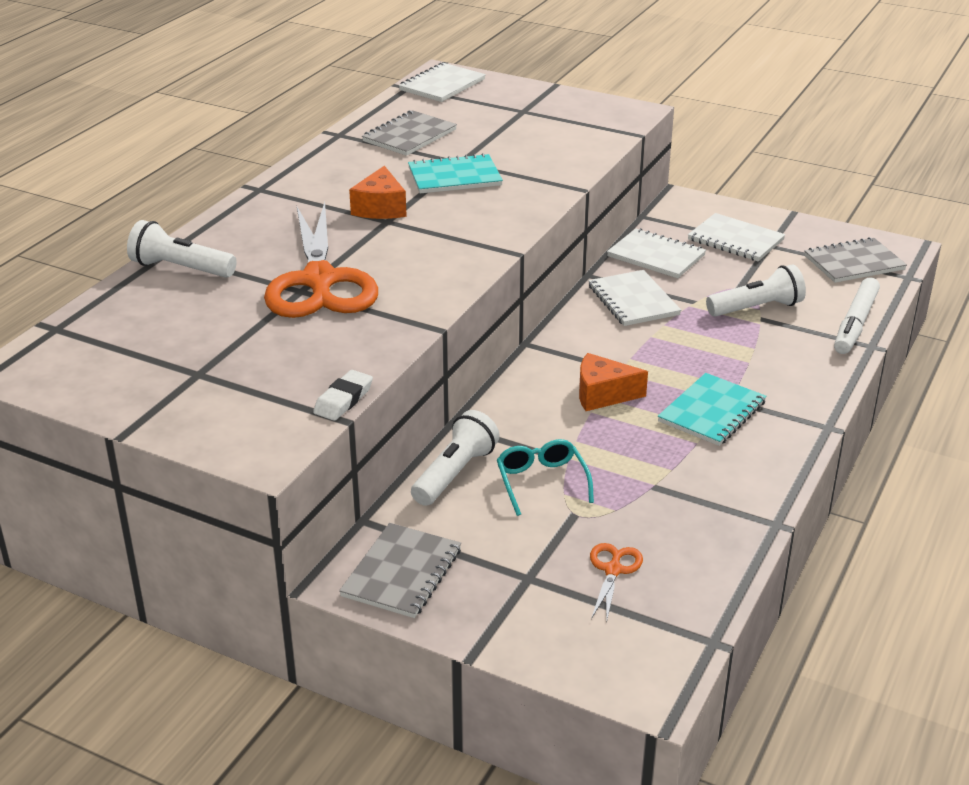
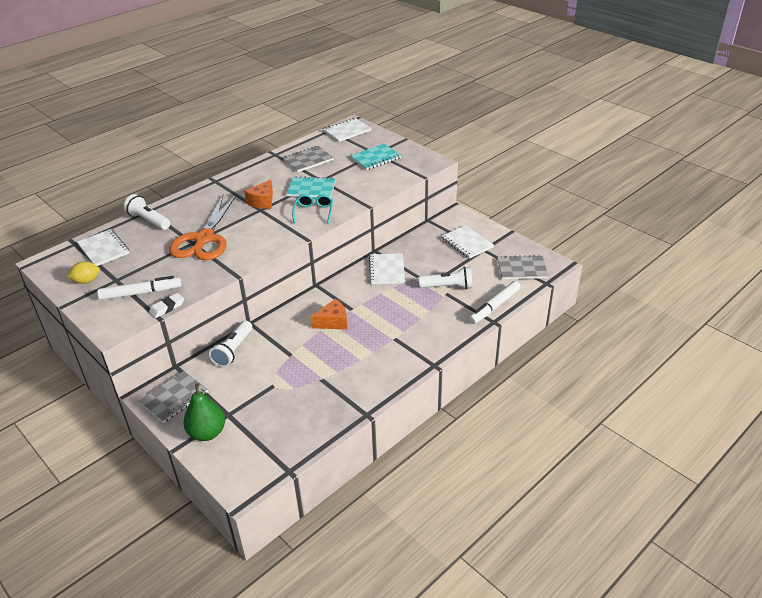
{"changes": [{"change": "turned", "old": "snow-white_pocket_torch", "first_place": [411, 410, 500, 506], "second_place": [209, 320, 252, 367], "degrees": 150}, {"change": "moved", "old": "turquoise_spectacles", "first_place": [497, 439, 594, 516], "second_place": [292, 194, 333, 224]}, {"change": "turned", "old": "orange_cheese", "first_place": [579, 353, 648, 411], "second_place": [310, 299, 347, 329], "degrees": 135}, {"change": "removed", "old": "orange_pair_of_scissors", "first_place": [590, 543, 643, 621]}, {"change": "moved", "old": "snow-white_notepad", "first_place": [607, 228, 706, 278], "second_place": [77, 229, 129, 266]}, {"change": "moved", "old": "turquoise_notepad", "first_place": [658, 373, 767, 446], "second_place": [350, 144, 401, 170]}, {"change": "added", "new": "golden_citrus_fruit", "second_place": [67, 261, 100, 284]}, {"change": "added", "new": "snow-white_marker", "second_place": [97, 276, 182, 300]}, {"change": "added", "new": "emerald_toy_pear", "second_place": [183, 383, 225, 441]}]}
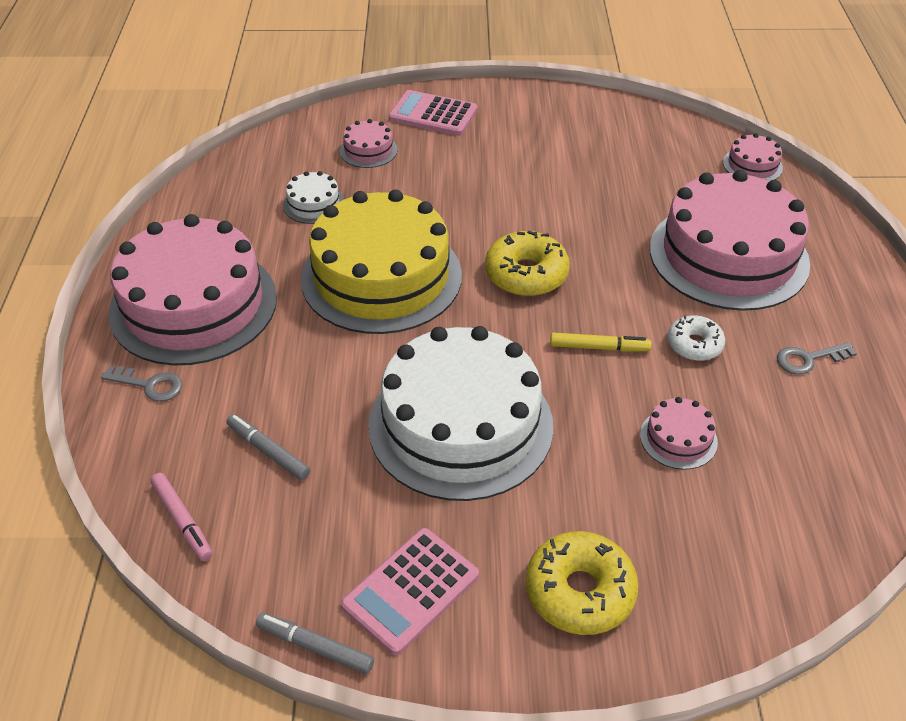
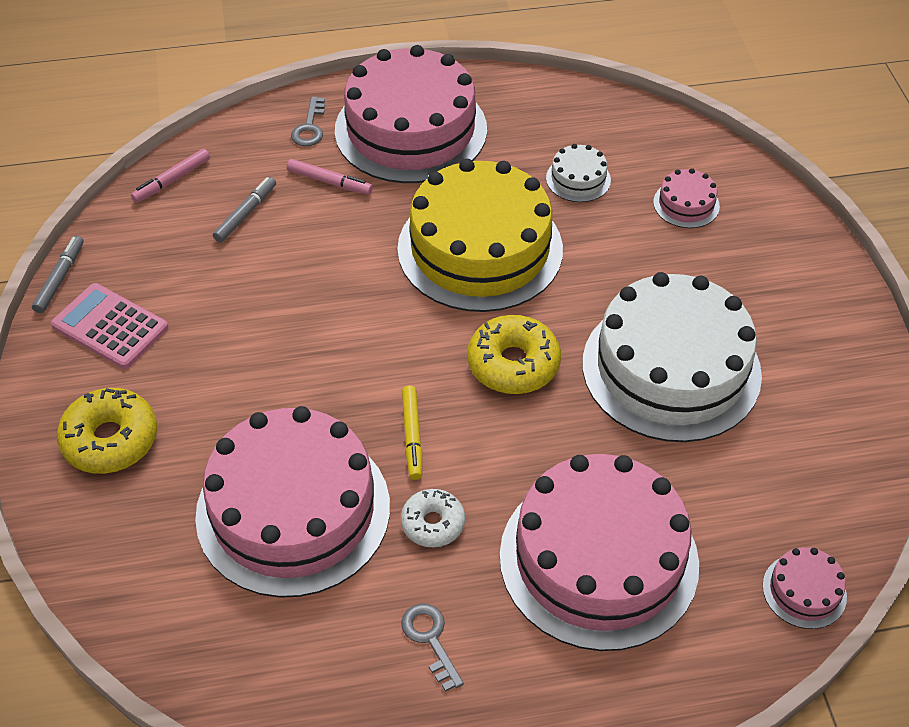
{"changes": [{"change": "moved", "old": "snow-white_gateau", "first_place": [368, 326, 553, 501], "second_place": [582, 272, 762, 442]}, {"change": "removed", "old": "rosy_calculator", "first_place": [389, 90, 478, 136]}, {"change": "resized", "old": "rosy_gateau", "first_place": [640, 397, 718, 470], "second_place": [195, 406, 390, 598], "factor": 2.43}, {"change": "added", "new": "rosy_marker", "second_place": [287, 159, 373, 195]}]}
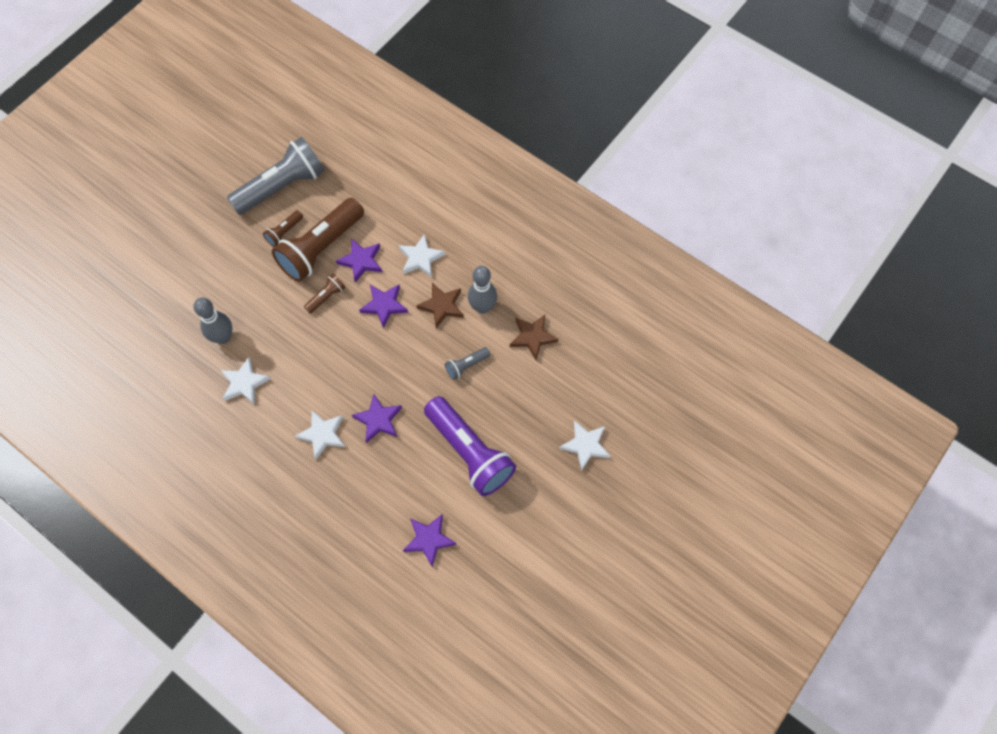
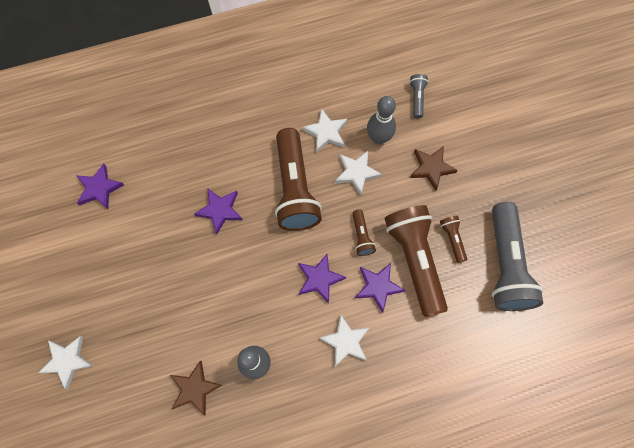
{"changes": [{"change": "moved", "old": "snow-white_five-pointed_star", "first_place": [295, 410, 345, 459], "second_place": [335, 151, 382, 195]}, {"change": "moved", "old": "brown_five-pointed_star", "first_place": [416, 283, 464, 328], "second_place": [410, 146, 458, 191]}, {"change": "removed", "old": "purple_pocket_torch", "first_place": [424, 396, 516, 496]}, {"change": "moved", "old": "gray_pocket_torch", "first_place": [445, 347, 490, 380], "second_place": [409, 74, 428, 118]}, {"change": "added", "new": "brown_pocket_torch", "second_place": [275, 128, 322, 231]}]}
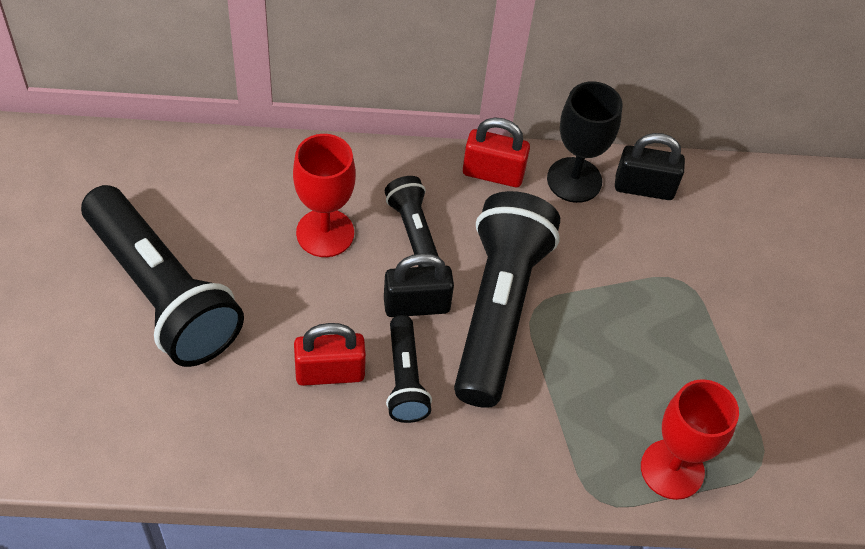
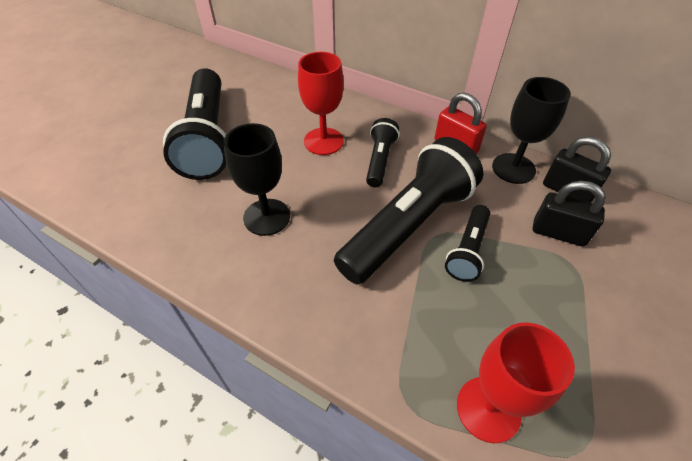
{"changes": [{"change": "replaced", "old": "scarlet_small_lock", "new": "ebony_goblet", "first_place": [294, 323, 366, 386], "second_place": [224, 123, 290, 236]}, {"change": "moved", "old": "ebony_small_lock", "first_place": [384, 253, 454, 317], "second_place": [533, 181, 606, 247]}, {"change": "moved", "old": "ebony_pocket_torch", "first_place": [386, 315, 432, 423], "second_place": [445, 205, 490, 282]}]}
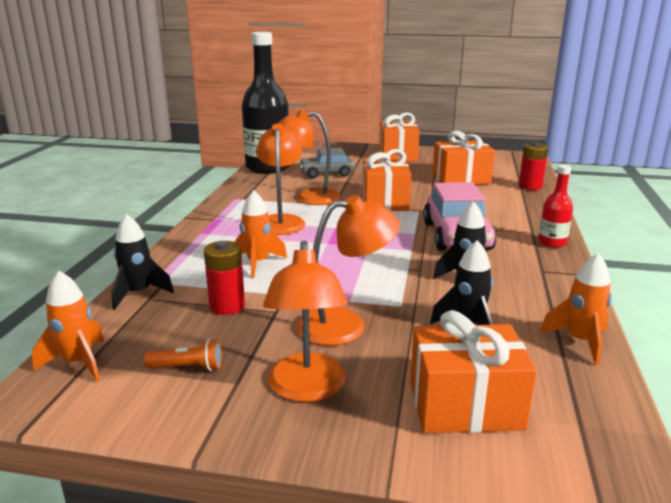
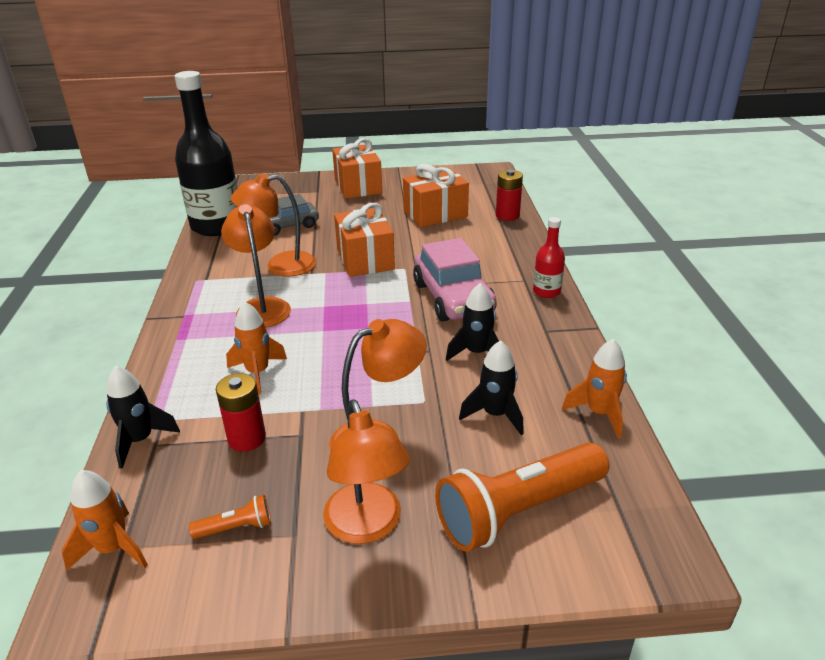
{"changes": [{"change": "replaced", "old": "orange_present", "new": "orange_pocket_torch", "first_place": [410, 310, 537, 433], "second_place": [435, 442, 609, 552]}]}
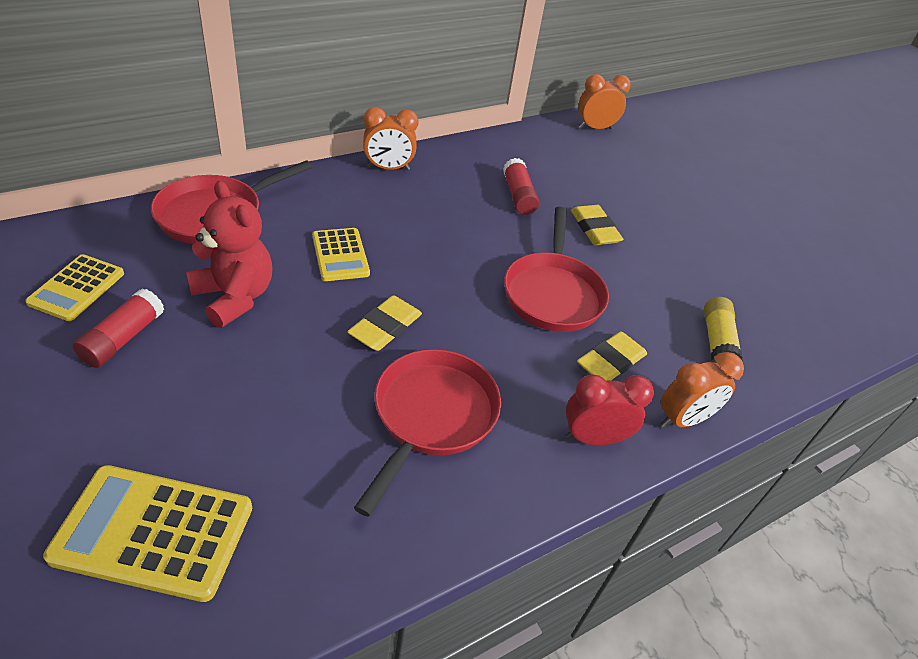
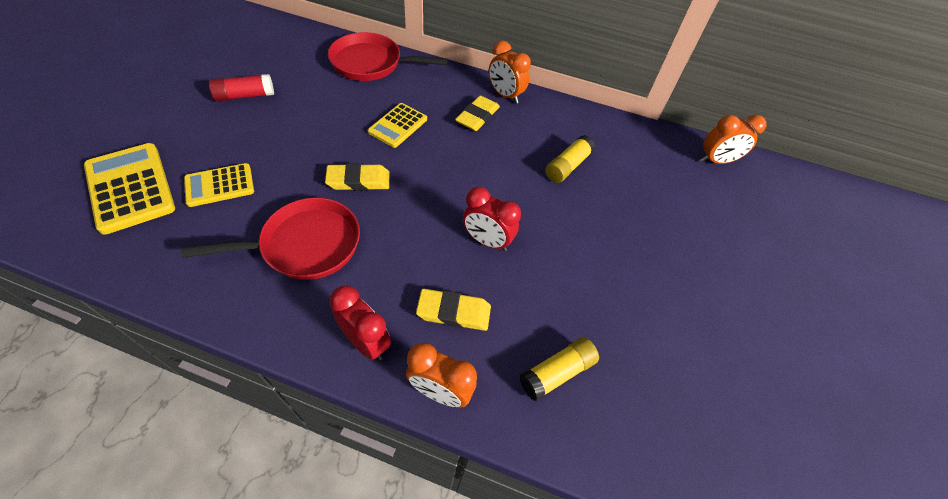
{"changes": [{"change": "moved", "old": "golden_calculator", "first_place": [25, 254, 124, 321], "second_place": [184, 163, 254, 207]}, {"change": "removed", "old": "scarlet_teddy_bear", "first_place": [186, 181, 272, 328]}, {"change": "recoloured", "old": "scarlet_glue_stick", "new": "golden_glue_stick", "first_place": [503, 158, 540, 215], "second_place": [545, 135, 595, 183]}, {"change": "replaced", "old": "scarlet_frying_pan", "new": "scarlet_bedside_clock", "first_place": [504, 207, 609, 332], "second_place": [463, 187, 521, 251]}, {"change": "moved", "old": "golden_eraser", "first_place": [571, 205, 624, 245], "second_place": [455, 95, 500, 131]}, {"change": "turned", "old": "orange_bedside_clock", "first_place": [578, 74, 631, 129], "second_place": [700, 115, 766, 164], "degrees": 135}]}
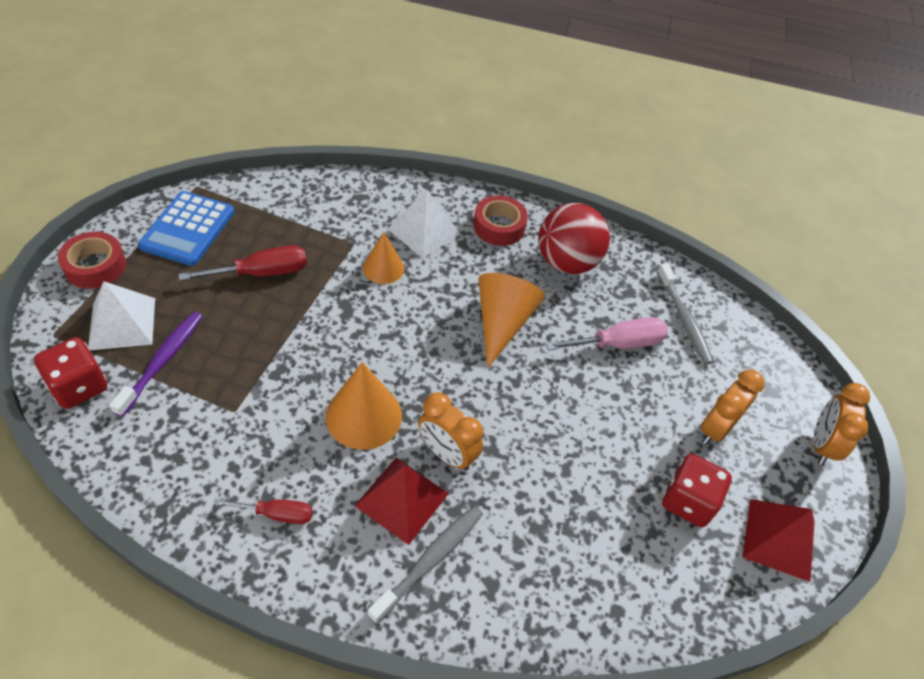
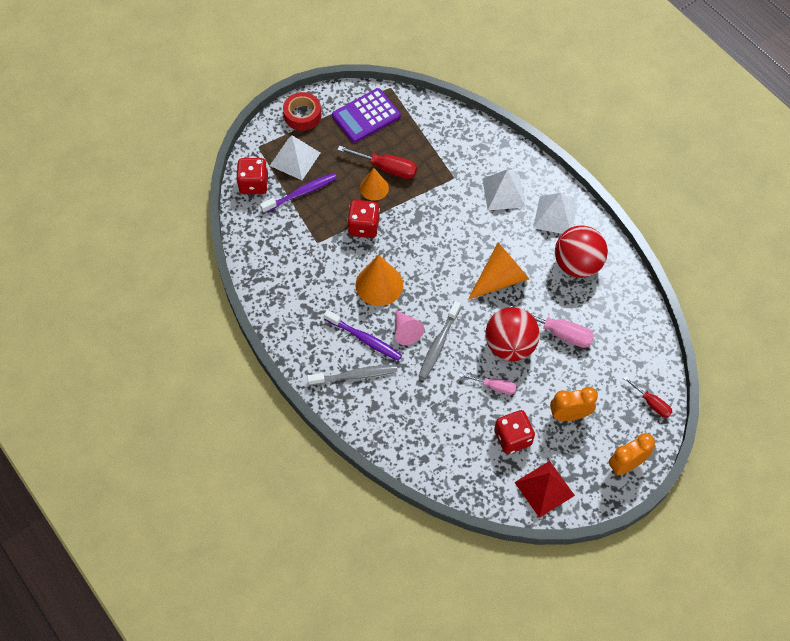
{"changes": [{"change": "recoloured", "old": "royal_blue_calculator", "new": "purple_calculator", "first_place": [138, 191, 234, 266], "second_place": [332, 88, 401, 143]}, {"change": "moved", "old": "scarlet_screwdriver", "first_place": [214, 499, 313, 524], "second_place": [623, 376, 672, 418]}, {"change": "replaced", "old": "scarlet_pyramid_shape", "new": "purple_dental_brush", "first_place": [354, 458, 449, 545], "second_place": [324, 310, 402, 361]}, {"change": "moved", "old": "orange_cone", "first_place": [363, 232, 404, 284], "second_place": [360, 168, 389, 201]}, {"change": "replaced", "old": "orange_bedside_clock", "new": "rosy_cone", "first_place": [418, 392, 483, 471], "second_place": [395, 310, 424, 345]}, {"change": "replaced", "old": "scarlet_sticky_tape", "new": "snow-white_pyramid_shape", "first_place": [473, 195, 528, 246], "second_place": [533, 193, 578, 234]}, {"change": "moved", "old": "gray_dental_brush", "first_place": [657, 263, 714, 365], "second_place": [419, 301, 461, 379]}, {"change": "added", "new": "scarlet_game_die", "second_place": [347, 200, 380, 238]}, {"change": "added", "new": "rosy_screwdriver", "second_place": [459, 373, 516, 395]}, {"change": "added", "new": "scarlet_sphere", "second_place": [485, 307, 540, 361]}]}
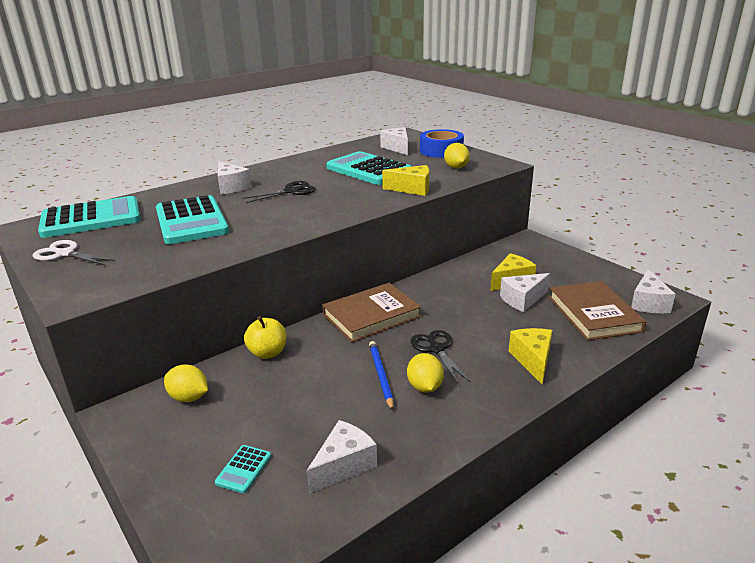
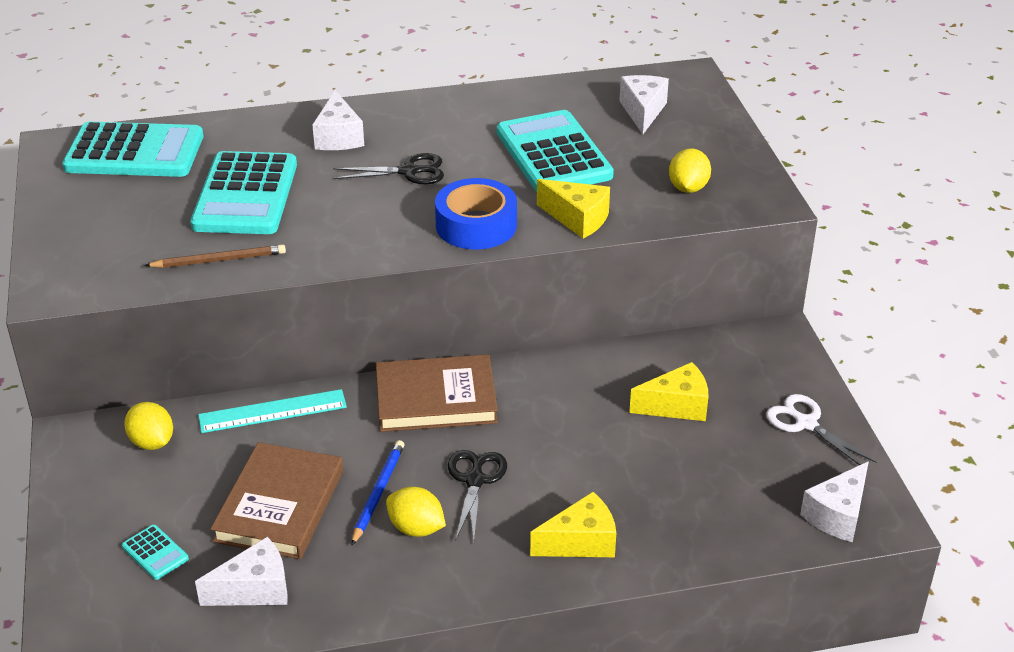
{"changes": [{"change": "moved", "old": "snow-white_pair_of_scissors", "first_place": [33, 240, 115, 265], "second_place": [766, 394, 877, 465]}, {"change": "turned", "old": "turquoise_calculator", "first_place": [215, 445, 271, 493], "second_place": [122, 525, 189, 580], "degrees": -90}, {"change": "replaced", "old": "golden_toy_apple", "new": "turquoise_measuring_stick", "first_place": [244, 316, 286, 359], "second_place": [198, 389, 347, 433]}, {"change": "turned", "old": "golden_citrus_fruit", "first_place": [407, 353, 444, 393], "second_place": [386, 487, 446, 537], "degrees": -75}, {"change": "moved", "old": "royal_blue_sticky_tape", "first_place": [420, 129, 464, 158], "second_place": [435, 178, 517, 250]}, {"change": "removed", "old": "snow-white_cheese", "first_place": [500, 273, 550, 312]}, {"change": "turned", "old": "golden_cheese", "first_place": [509, 328, 553, 384], "second_place": [530, 492, 616, 557], "degrees": 45}, {"change": "moved", "old": "brown_hardcover", "first_place": [549, 281, 646, 341], "second_place": [210, 442, 343, 559]}, {"change": "added", "new": "brown_lead_pencil", "second_place": [144, 244, 286, 268]}]}
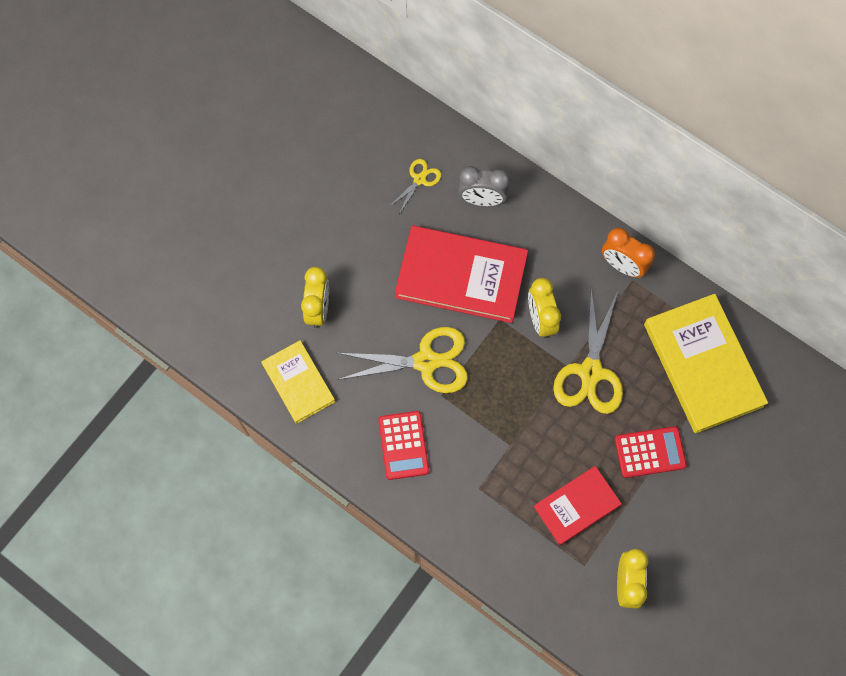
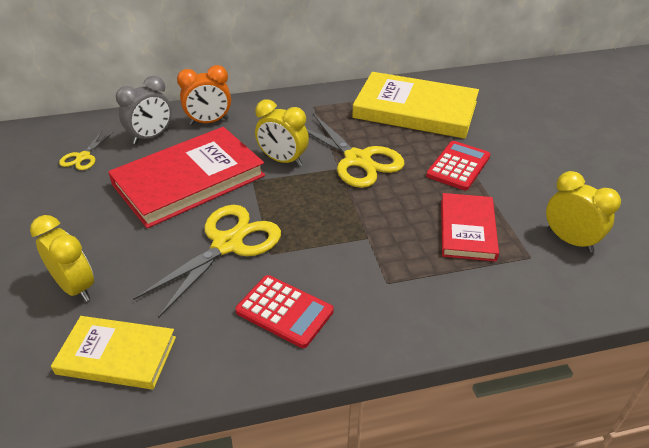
{"changes": [{"change": "turned", "old": "golden_pair_of_scissors", "first_place": [389, 159, 441, 213], "second_place": [59, 131, 114, 170], "degrees": -150}, {"change": "moved", "old": "orange_bedside_clock", "first_place": [602, 228, 655, 278], "second_place": [177, 65, 231, 125]}]}
